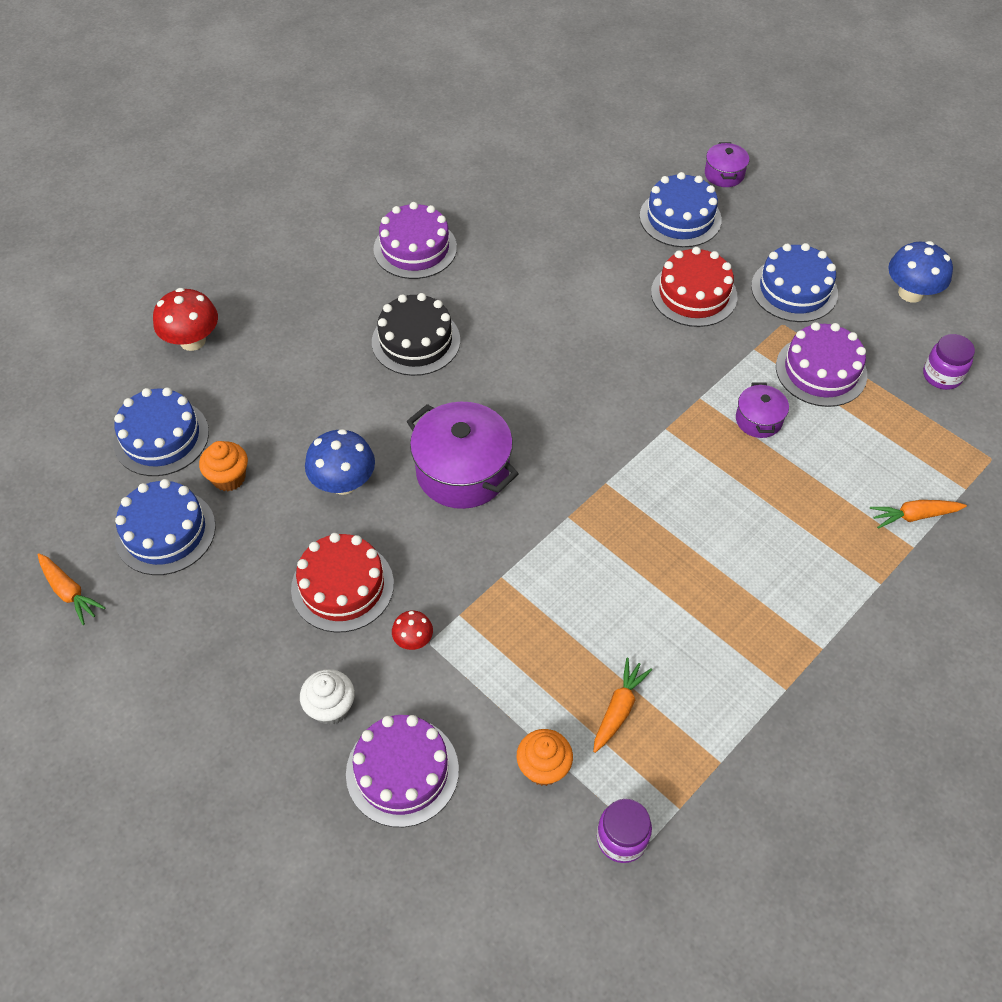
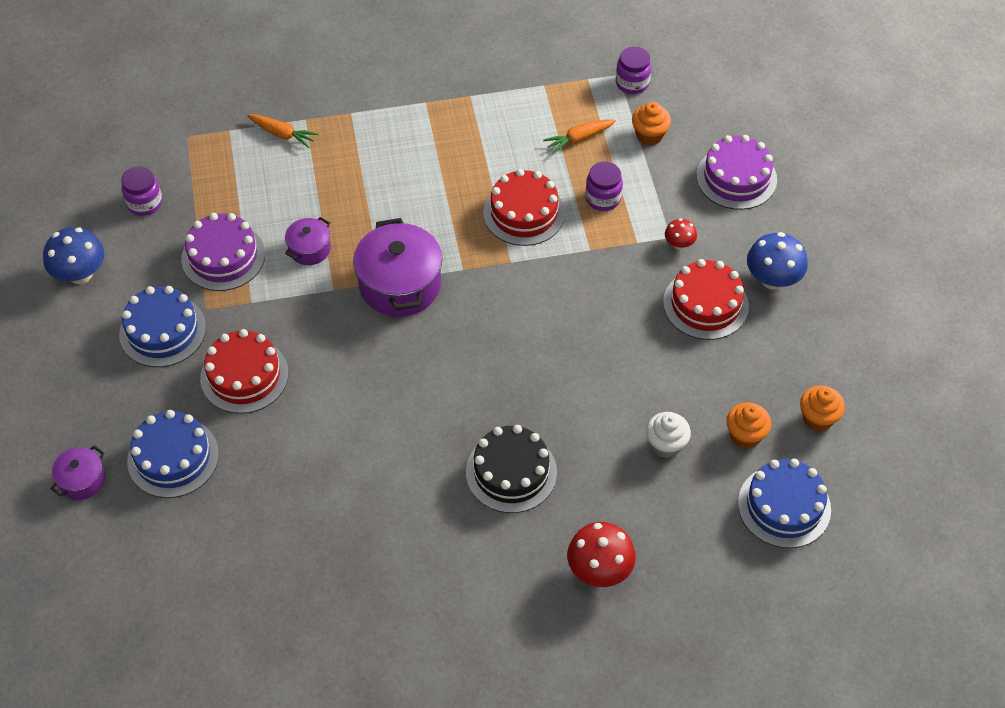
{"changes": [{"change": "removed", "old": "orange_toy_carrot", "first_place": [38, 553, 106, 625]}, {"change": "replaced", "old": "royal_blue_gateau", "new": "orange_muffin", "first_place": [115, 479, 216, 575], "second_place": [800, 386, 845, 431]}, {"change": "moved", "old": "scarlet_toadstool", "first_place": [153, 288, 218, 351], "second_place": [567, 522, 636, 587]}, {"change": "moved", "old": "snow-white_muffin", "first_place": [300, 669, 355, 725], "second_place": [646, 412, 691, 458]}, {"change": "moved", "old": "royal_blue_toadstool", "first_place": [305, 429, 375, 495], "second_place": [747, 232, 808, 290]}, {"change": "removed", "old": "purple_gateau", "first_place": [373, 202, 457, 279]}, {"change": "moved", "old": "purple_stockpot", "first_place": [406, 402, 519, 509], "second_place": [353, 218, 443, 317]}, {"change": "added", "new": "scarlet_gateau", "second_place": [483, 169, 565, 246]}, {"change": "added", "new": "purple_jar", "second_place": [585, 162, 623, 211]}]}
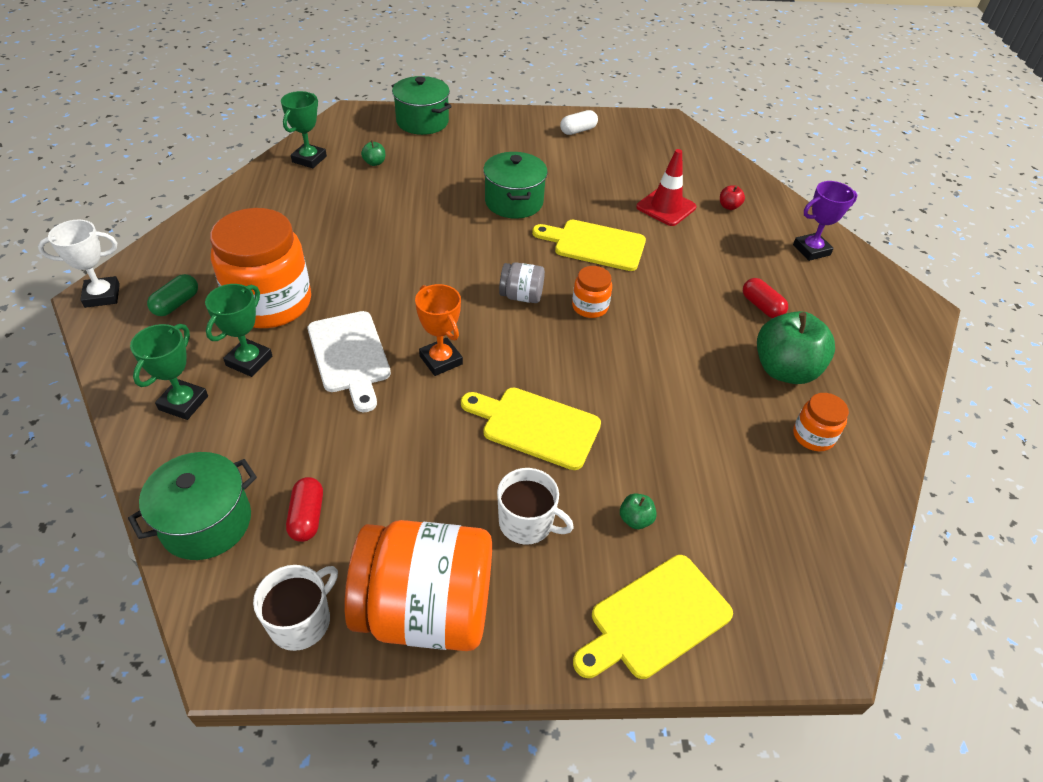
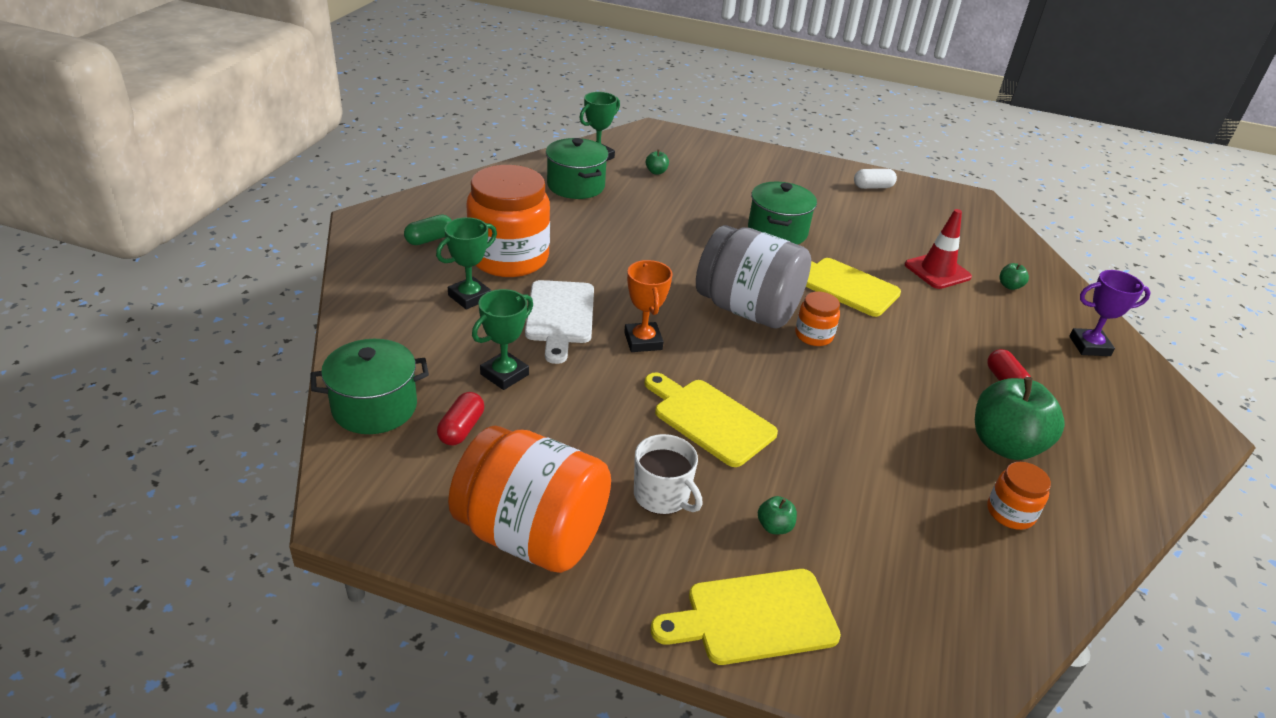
{"changes": [{"change": "removed", "old": "snow-white_trophy", "first_place": [38, 220, 120, 308]}, {"change": "moved", "old": "emerald_trophy", "first_place": [130, 324, 208, 420], "second_place": [472, 289, 533, 390]}, {"change": "removed", "old": "snow-white_tea_mug", "first_place": [253, 565, 338, 651]}, {"change": "moved", "old": "emerald_stockpot", "first_place": [392, 76, 452, 135], "second_place": [546, 138, 609, 199]}, {"change": "resized", "old": "gray_jar", "first_place": [499, 262, 545, 303], "second_place": [696, 225, 811, 329], "factor": 2.18}, {"change": "recoloured", "old": "scarlet_toy_apple", "new": "emerald_toy_apple", "first_place": [720, 185, 745, 210], "second_place": [999, 263, 1029, 290]}]}
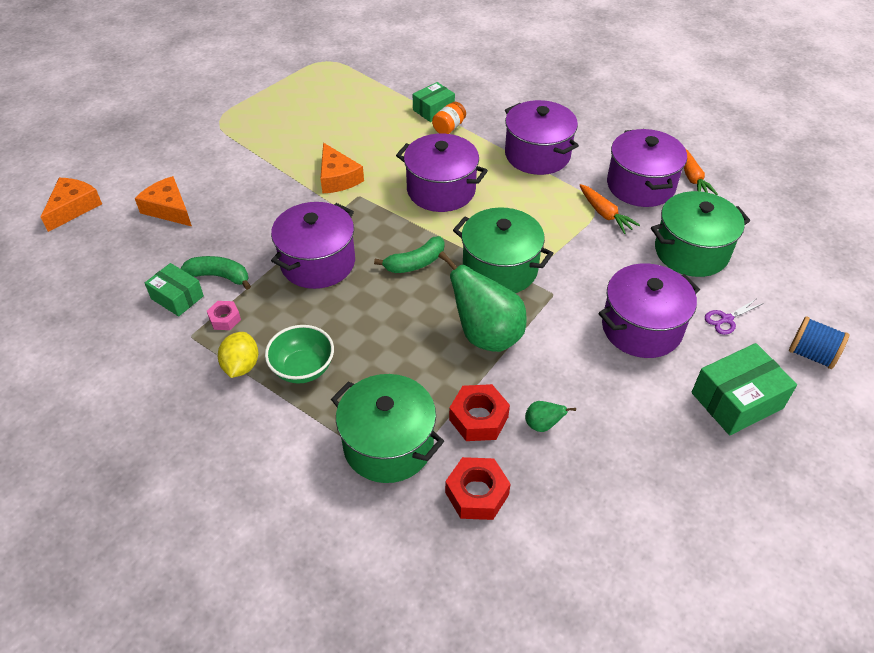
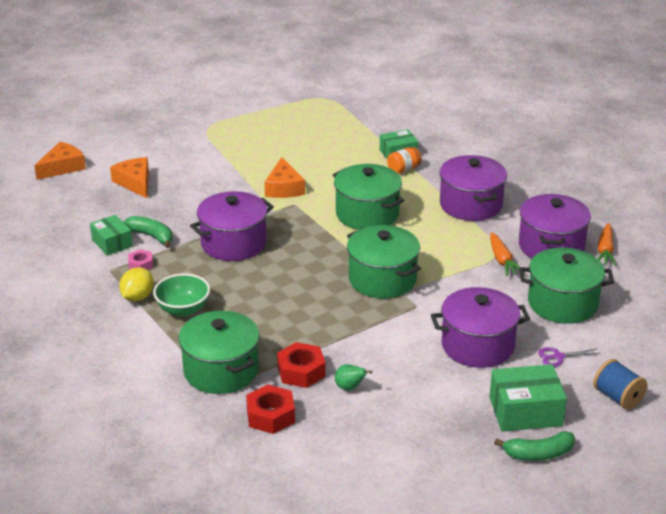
{"changes": [{"change": "moved", "old": "emerald_banana", "first_place": [374, 236, 444, 273], "second_place": [494, 431, 575, 461]}, {"change": "recoloured", "old": "purple_stockpot", "new": "emerald_stockpot", "first_place": [396, 134, 488, 212], "second_place": [333, 164, 404, 230]}, {"change": "removed", "old": "emerald_toy_pear", "first_place": [438, 251, 527, 352]}]}
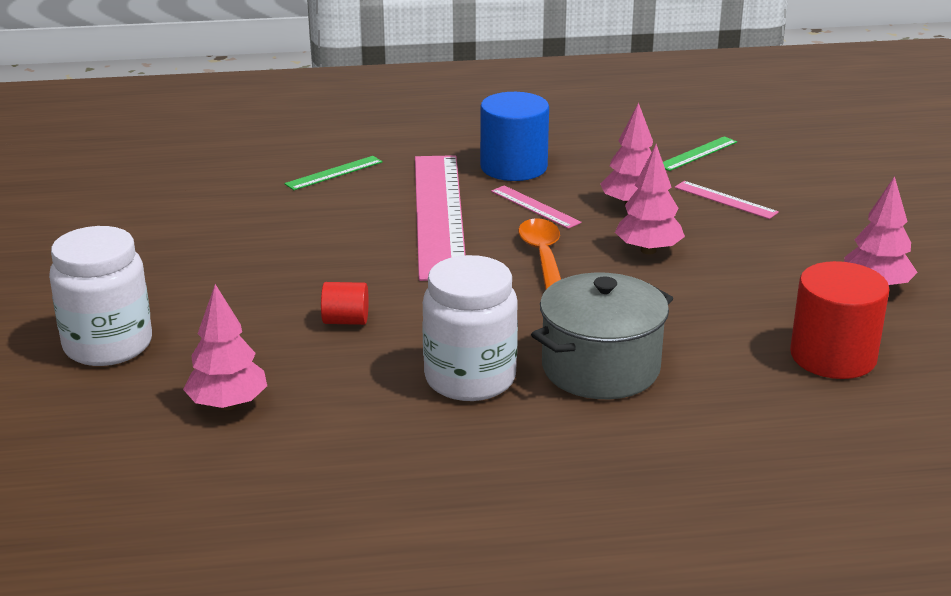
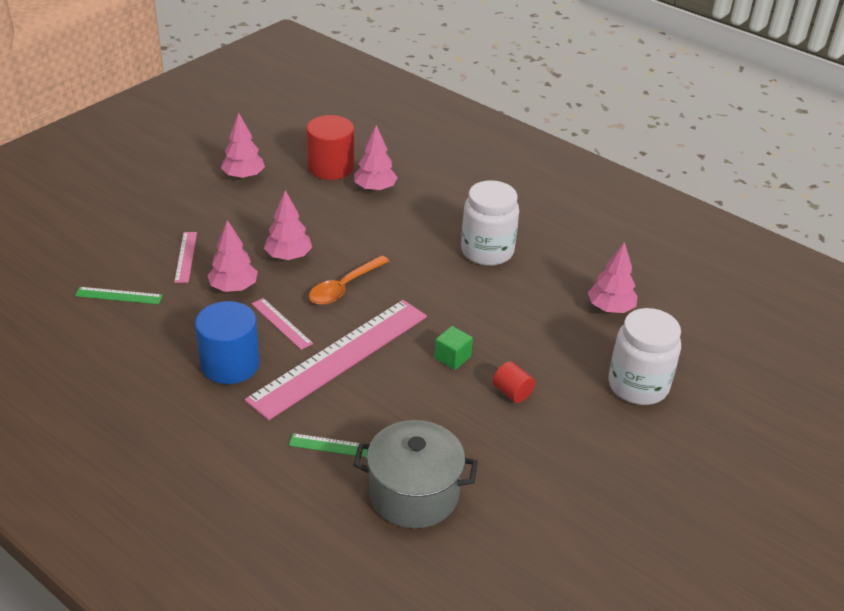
{"changes": [{"change": "moved", "old": "scarlet_cylinder_shape", "first_place": [321, 282, 369, 325], "second_place": [493, 361, 535, 403]}, {"change": "turned", "old": "rosy_measuring_stick", "first_place": [491, 185, 582, 229], "second_place": [251, 298, 313, 350], "degrees": -45}, {"change": "moved", "old": "gray_stockpot", "first_place": [531, 273, 673, 399], "second_place": [353, 420, 478, 528]}, {"change": "added", "new": "rosy_tree", "second_place": [354, 125, 398, 192]}, {"change": "added", "new": "emerald_cube", "second_place": [435, 326, 473, 370]}]}
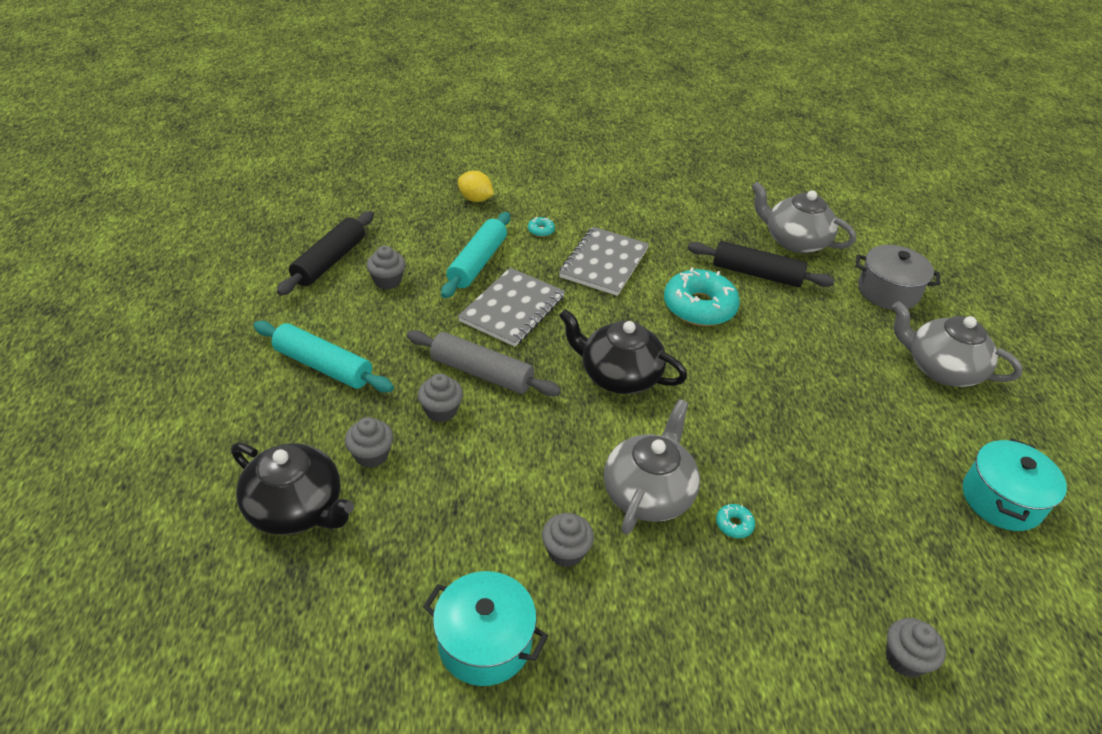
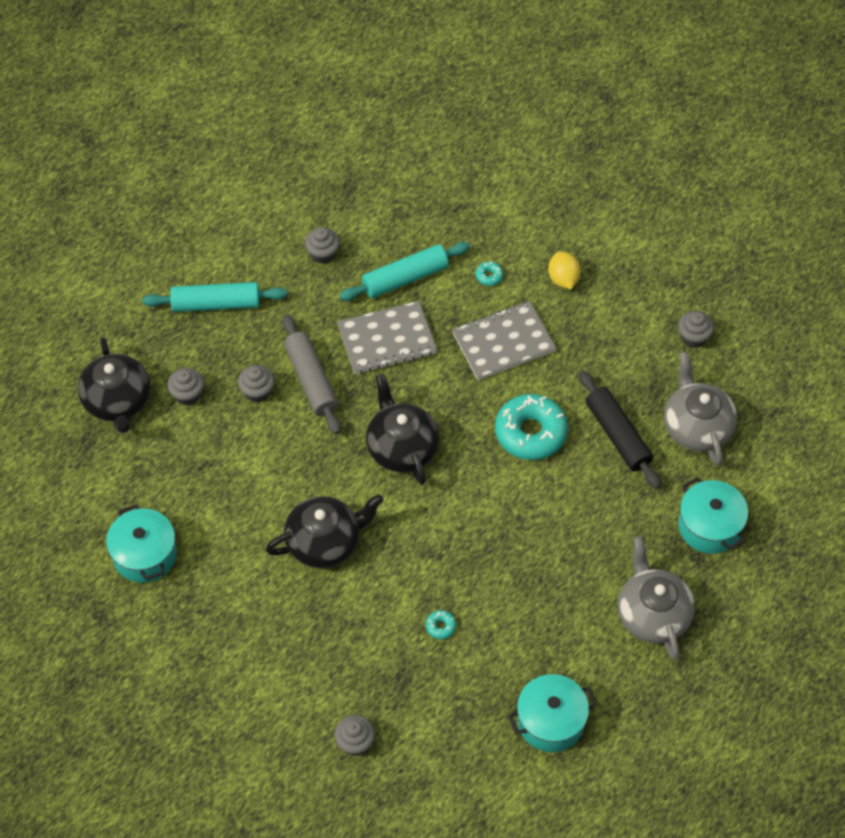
{"changes": [{"change": "turned", "old": "turquoise_dough_roller", "first_place": [253, 321, 394, 392], "second_place": [142, 282, 287, 312], "degrees": -75}, {"change": "removed", "old": "ebony_dough_roller", "first_place": [277, 211, 374, 296]}, {"change": "moved", "old": "golden_citrus_fruit", "first_place": [458, 171, 494, 202], "second_place": [548, 251, 581, 289]}, {"change": "moved", "old": "gray_muffin", "first_place": [542, 513, 594, 567], "second_place": [678, 311, 714, 348]}, {"change": "recoloured", "old": "gray_china_teapot", "new": "ebony_china_teapot", "first_place": [604, 399, 700, 535], "second_place": [266, 494, 384, 568]}, {"change": "moved", "old": "turquoise_glazed_donut", "first_place": [716, 504, 755, 538], "second_place": [426, 610, 456, 639]}, {"change": "recoloured", "old": "gray_stockpot", "new": "turquoise_stockpot", "first_place": [856, 245, 940, 310], "second_place": [678, 477, 748, 554]}]}
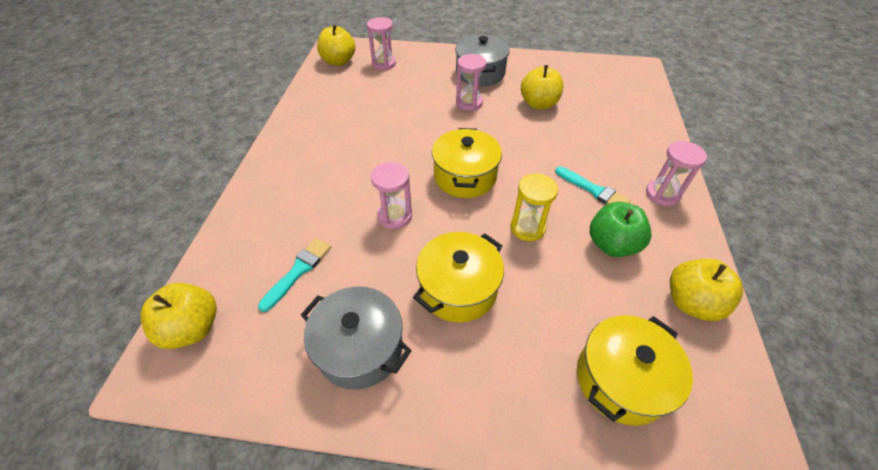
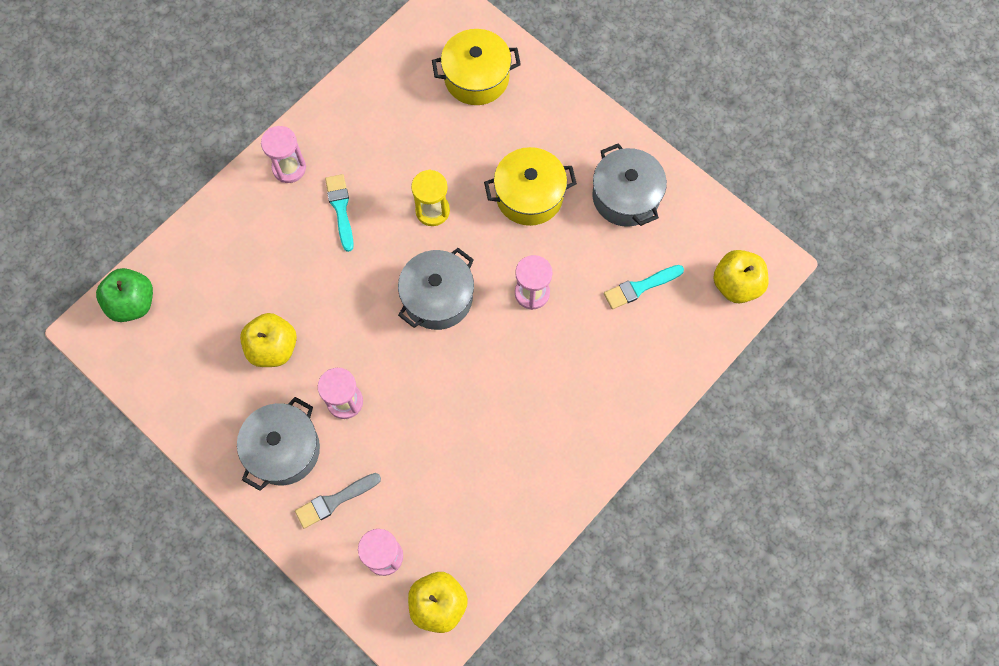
{"changes": [{"change": "recoloured", "old": "golden_stockpot", "new": "gray_stockpot", "first_place": [432, 128, 502, 198], "second_place": [398, 248, 474, 330]}, {"change": "moved", "old": "emerald_toy_apple", "first_place": [590, 202, 651, 257], "second_place": [96, 268, 153, 322]}, {"change": "removed", "old": "golden_toy_apple", "first_place": [670, 259, 743, 321]}, {"change": "added", "new": "gray_brush", "second_place": [295, 473, 381, 529]}]}
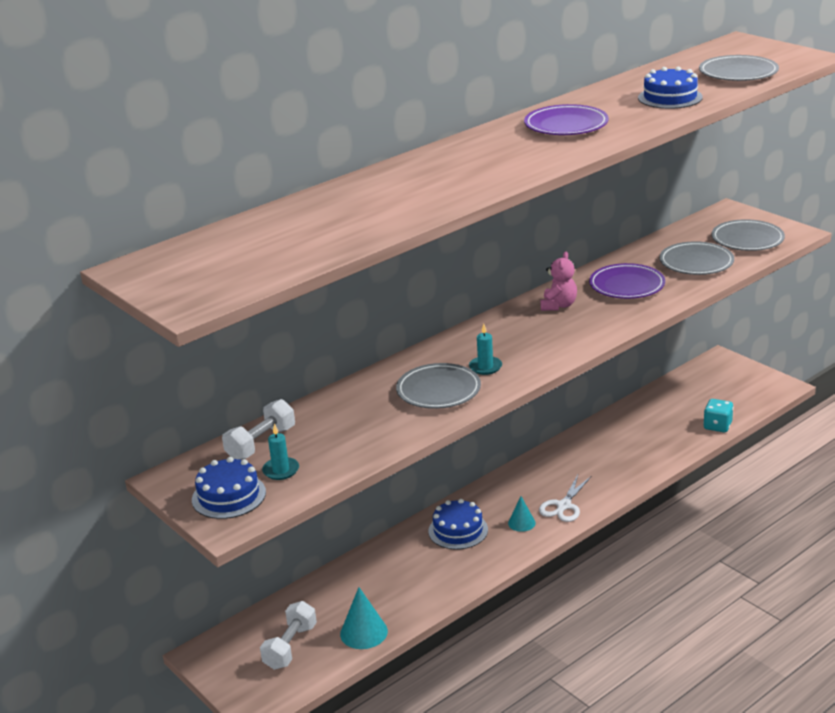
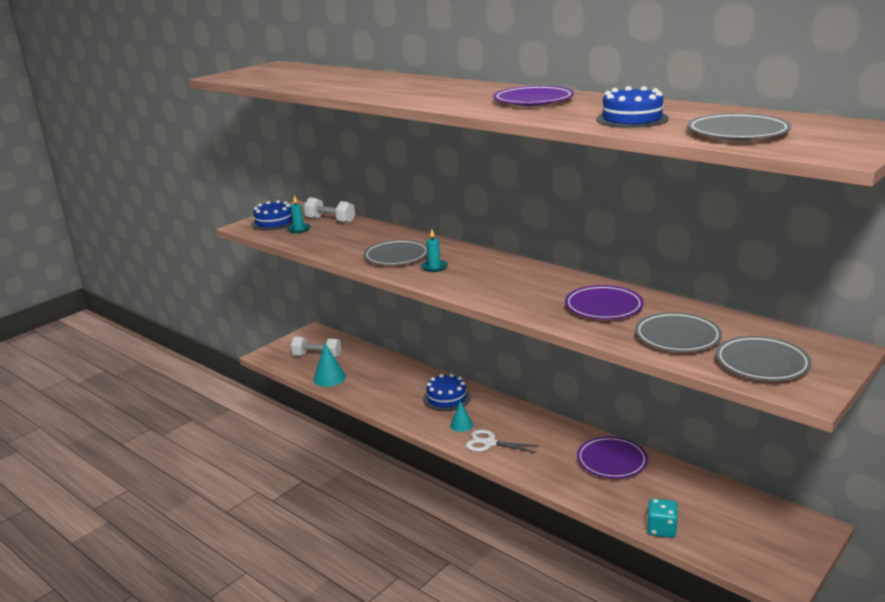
{"changes": [{"change": "removed", "old": "rosy_teddy_bear", "first_place": [540, 252, 577, 311]}, {"change": "added", "new": "purple_plate", "second_place": [577, 436, 648, 479]}]}
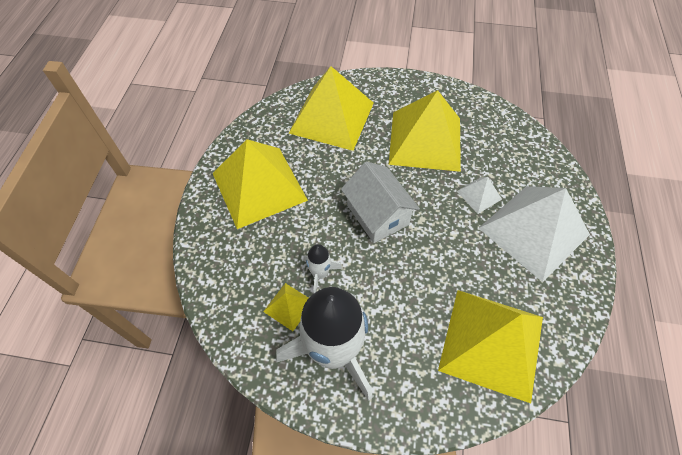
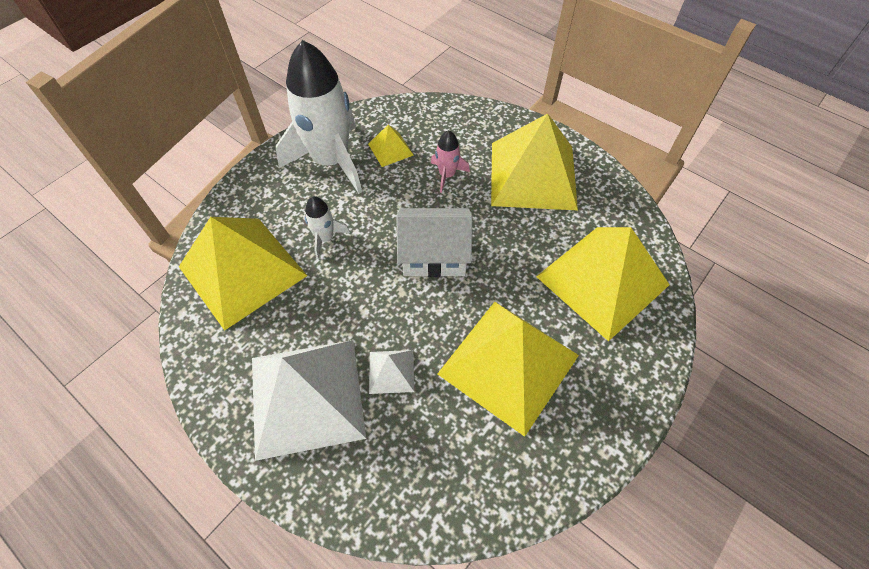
{"changes": [{"change": "moved", "old": "snow-white_toy_rocket", "first_place": [303, 244, 342, 294], "second_place": [305, 196, 350, 259]}, {"change": "added", "new": "rosy_toy_rocket", "second_place": [431, 130, 470, 193]}]}
